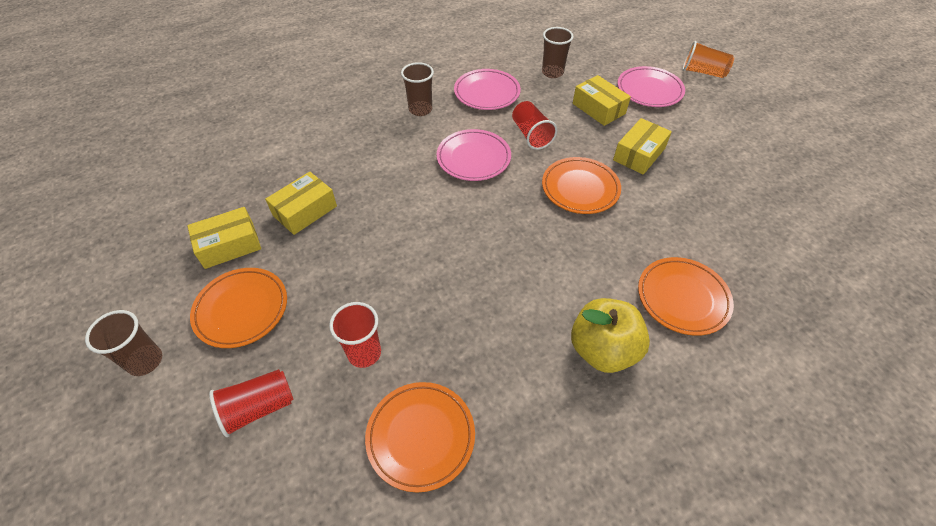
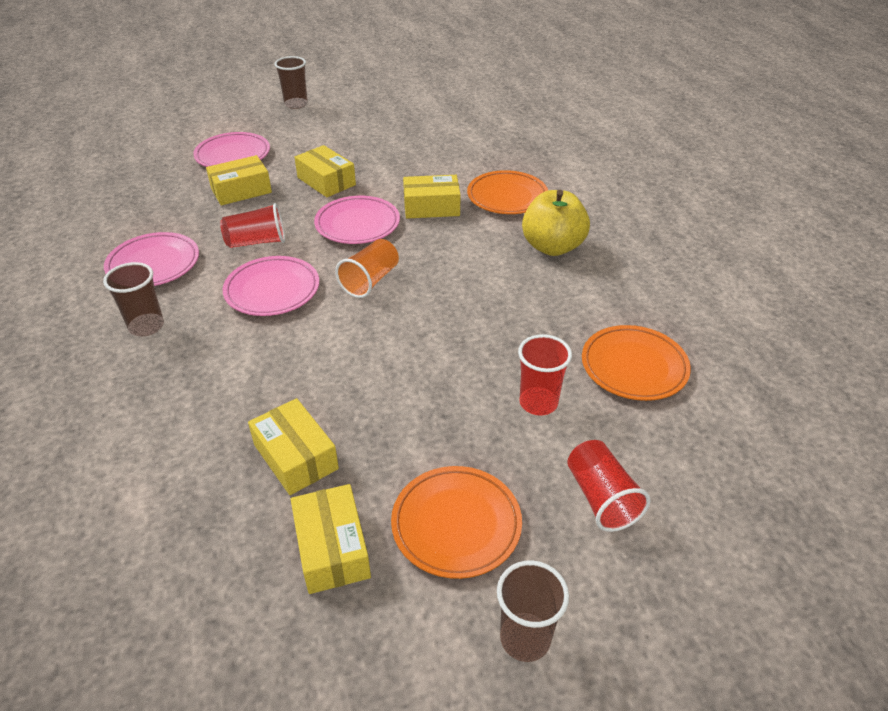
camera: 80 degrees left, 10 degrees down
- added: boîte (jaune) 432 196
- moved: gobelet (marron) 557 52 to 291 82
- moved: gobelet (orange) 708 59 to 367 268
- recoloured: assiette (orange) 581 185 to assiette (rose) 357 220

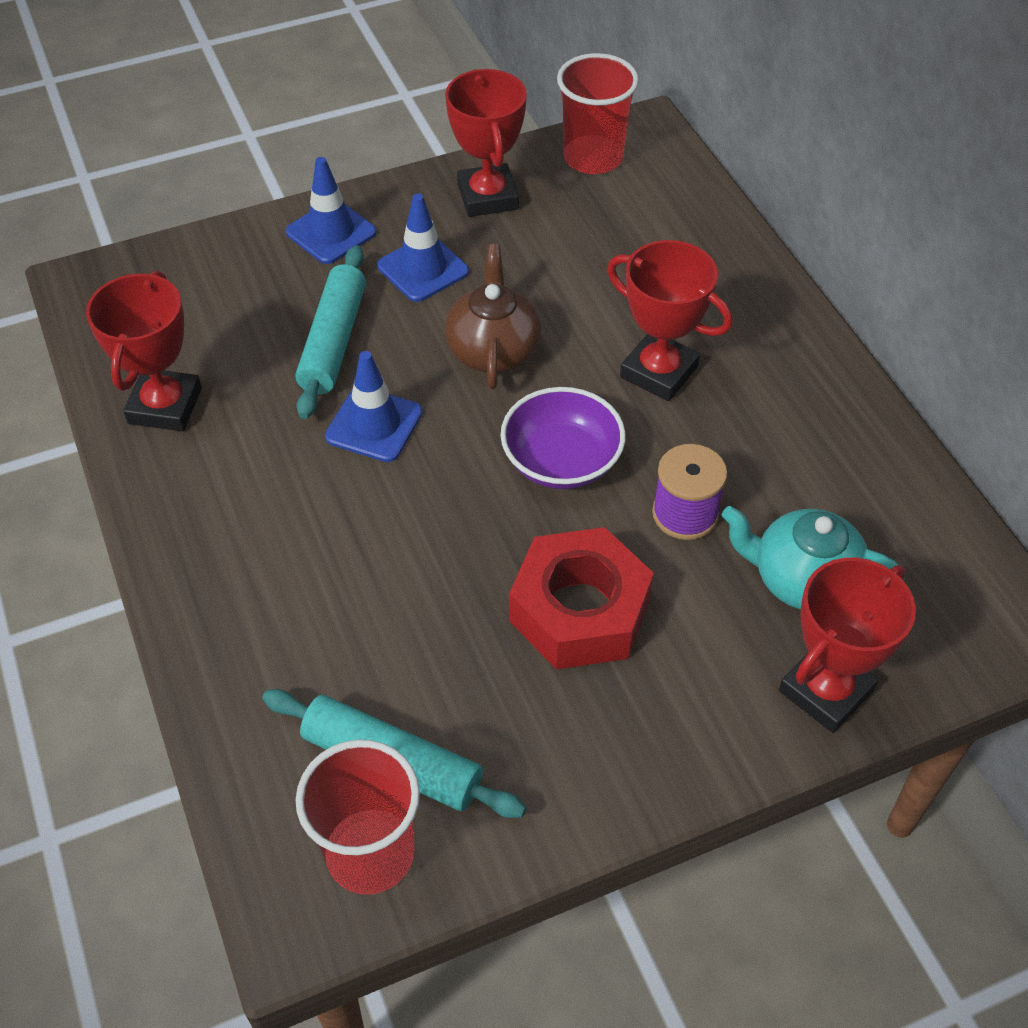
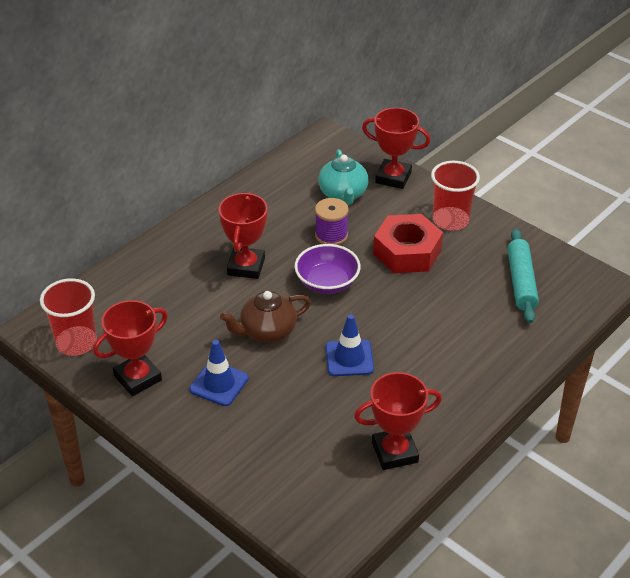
camera: 115 degrees left, 10 degrees down
- removed: cône de chantier (bleu) 331 210
- removed: rouleau à pâtisserie (turquoise) 330 332
- moved: gobelet (rouge) 358 817 to 455 195

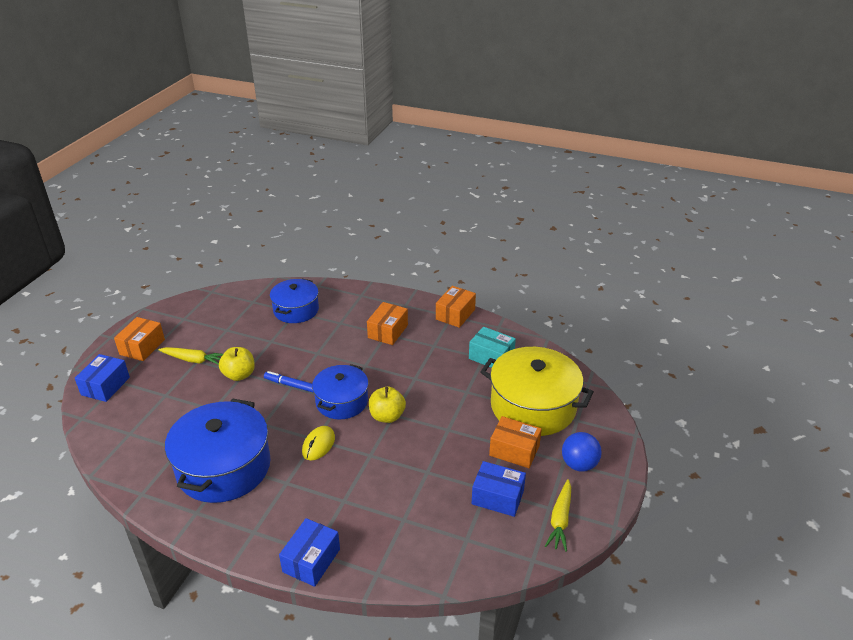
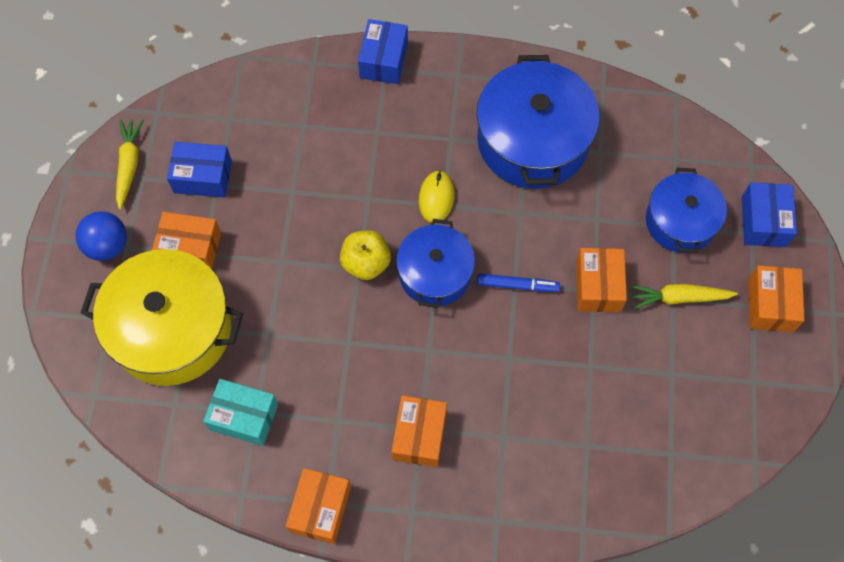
camera: 165 degrees right, 30 degrees up
- moved: marmite (bleu) 294 301 to 686 210
- replaced: pomme (jaune) 237 364 to boîte (orange) 601 280

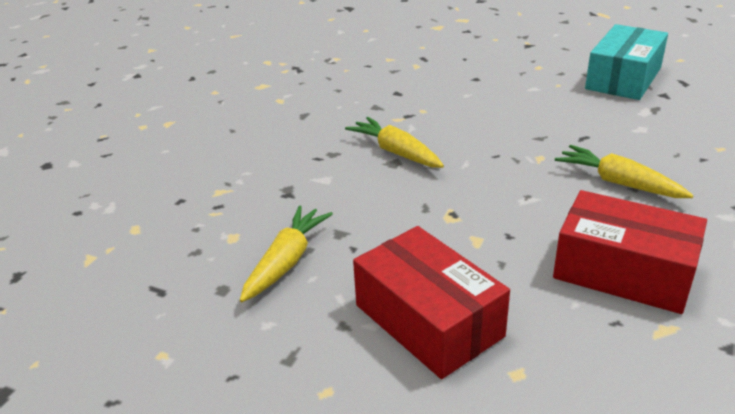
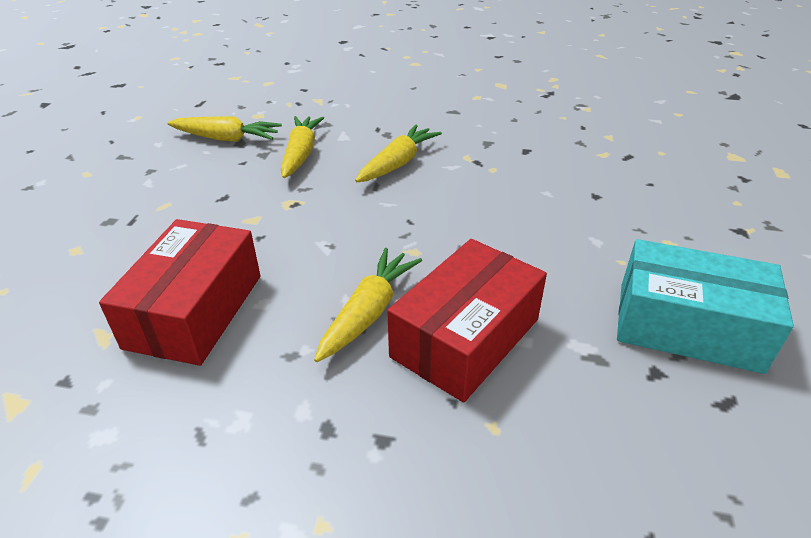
camera: 75 degrees right, 5 degrees up
- added: carotte (jaune) 302 147
- moved: boîte (rouge) 431 302 to 467 320

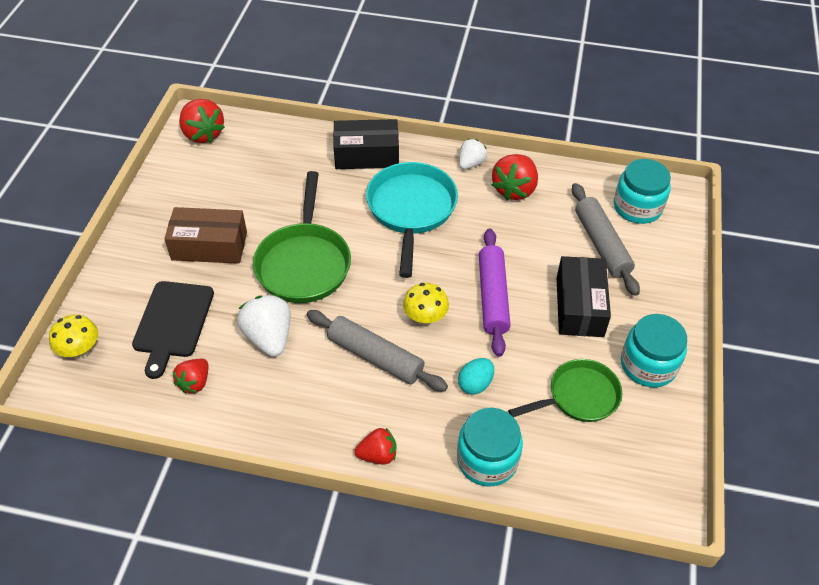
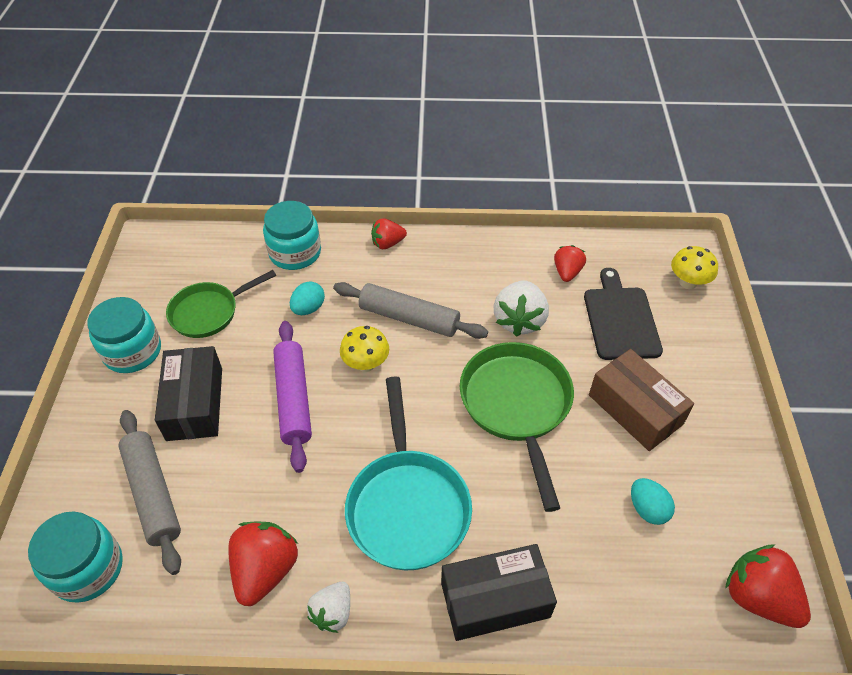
camera: 170 degrees right, 0 degrees up
- added: œuf (turquoise) 653 501
- turned: boîte (marron) 205 235 = 641 400 60 degrees clockwise
- turned: fraise (blanc) 264 326 = 521 309 45 degrees clockwise

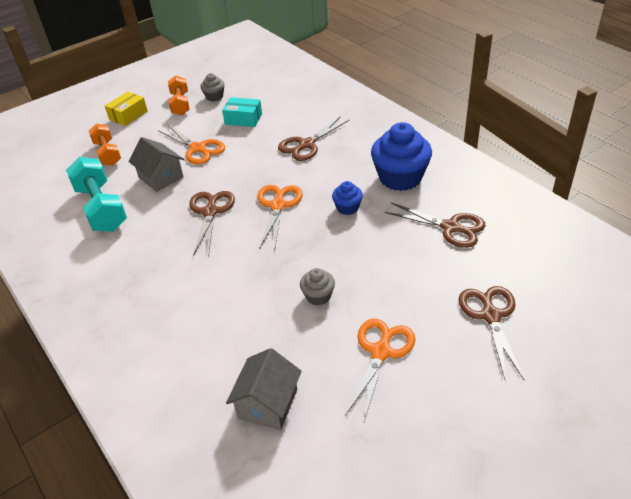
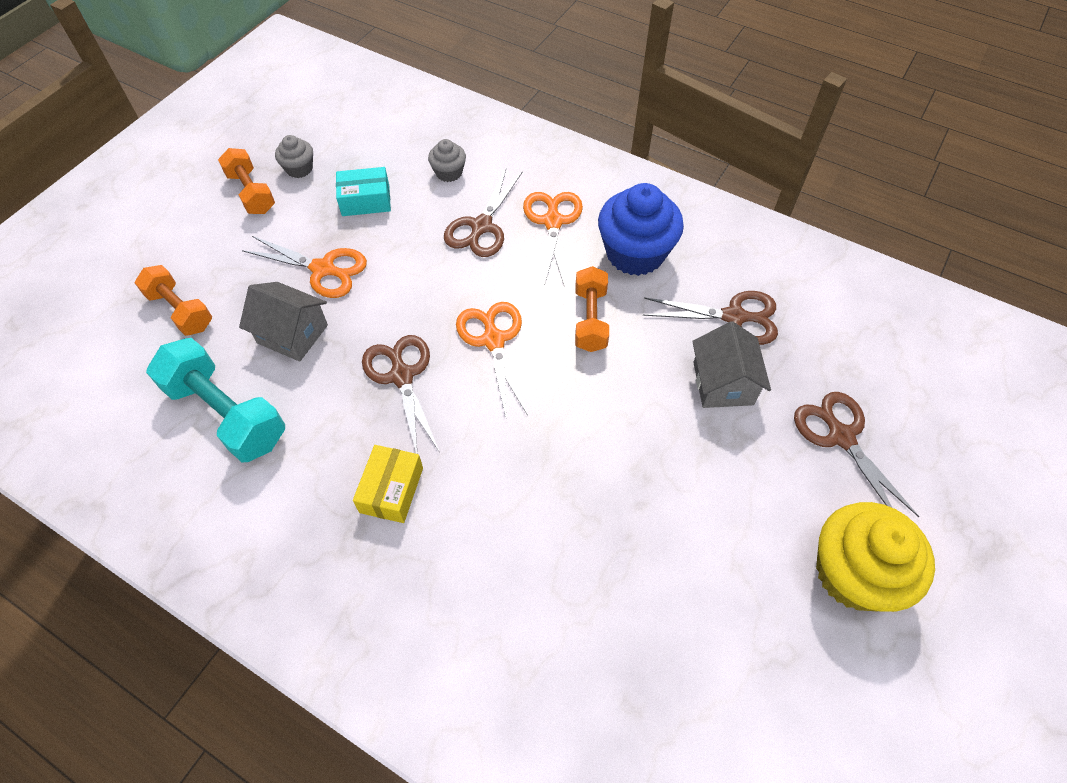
camera: 25 degrees left, 15 degrees up
- added: muffin (jaune) 875 557
- moved: boîte (jaune) 126 109 to 388 484
- moved: maison (gris) 264 389 to 731 364
- moved: muffin (gris) 317 286 to 447 160
- moved: ciseaux (orange) 380 370 to 553 238
- replaced: muffin (bleu) 347 198 to haltère (orange) 592 309

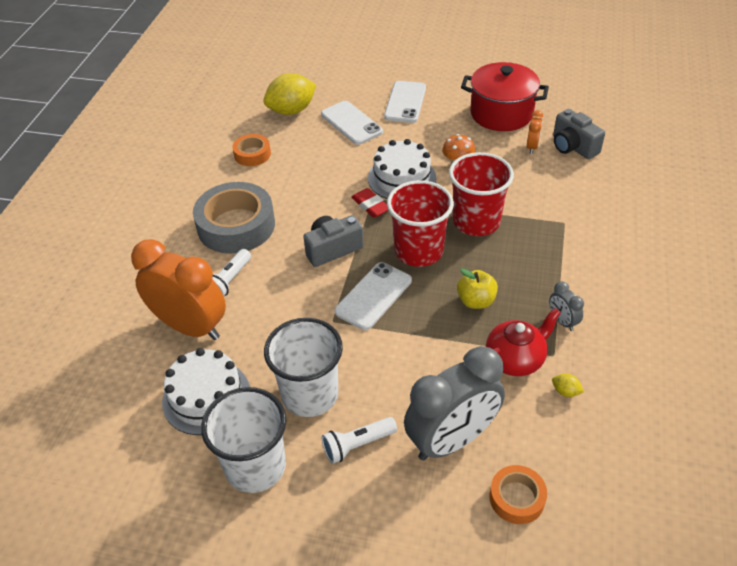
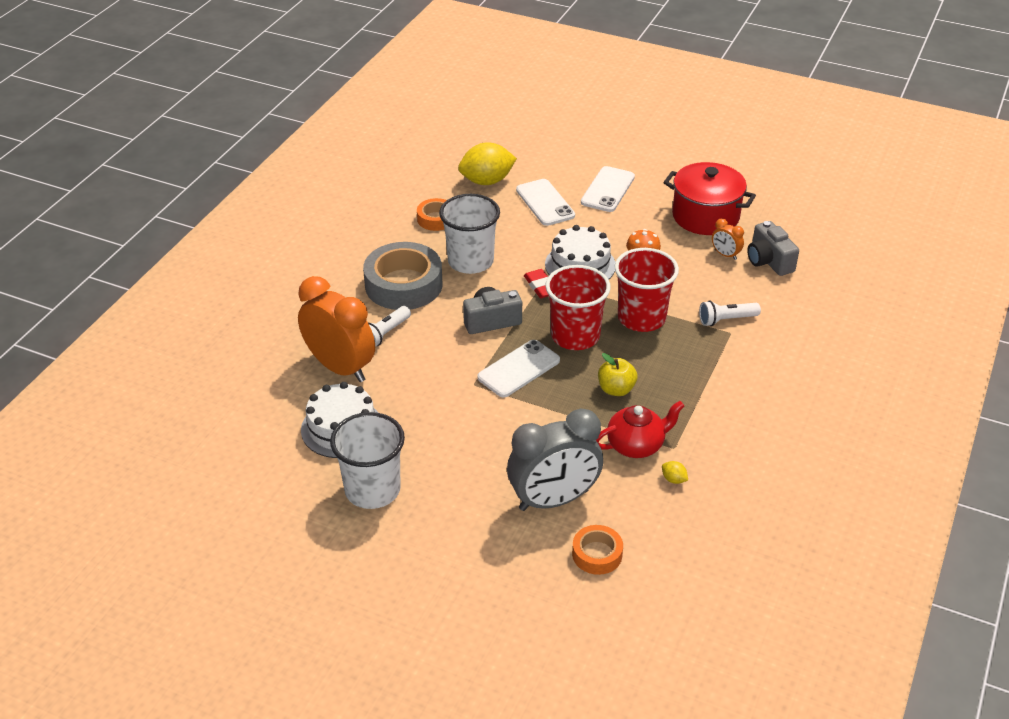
camera: 10 degrees right, 5 degrees down
- removed: réveil (gris) 566 306
- moved: gobelet (blanc) 303 367 to 469 234
- moved: lampe de poche (blanc) 359 440 to 730 313
- turned: réveil (orange) 535 132 = 728 239 105 degrees clockwise

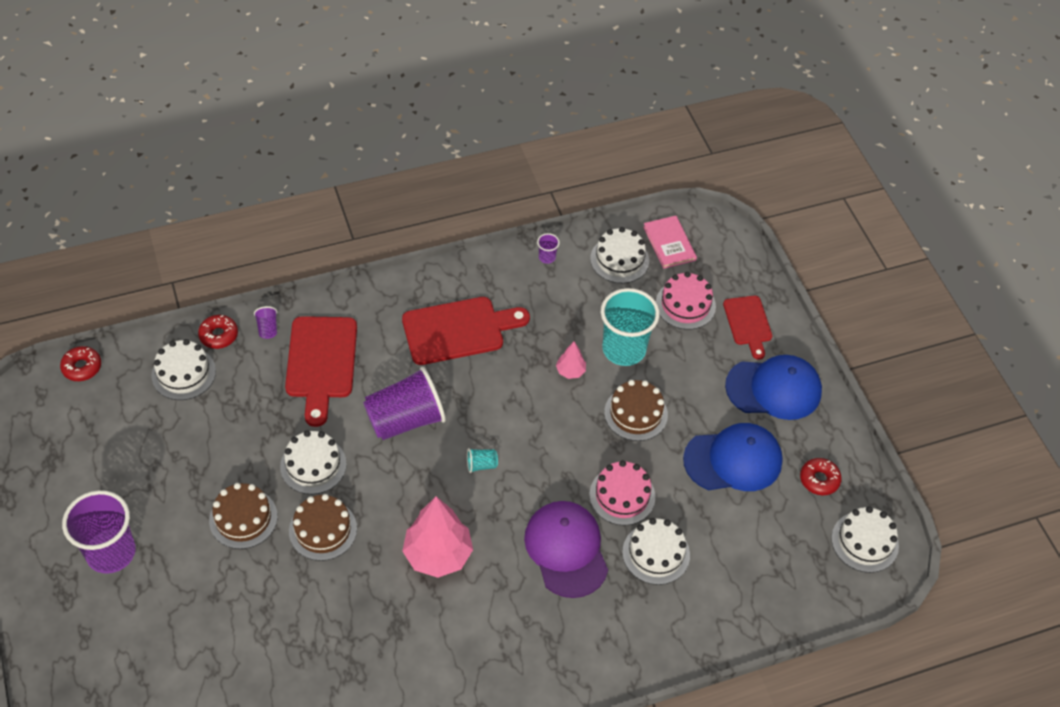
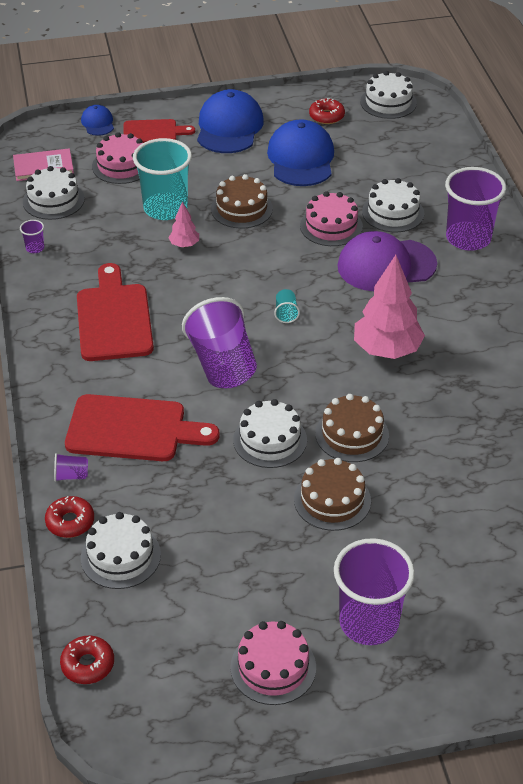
camera: 80 degrees left, 10 degrees down
- added: casquette (bleu) 97 120
- added: gâteau (rose) 273 663
- added: gobelet (violet) 475 209

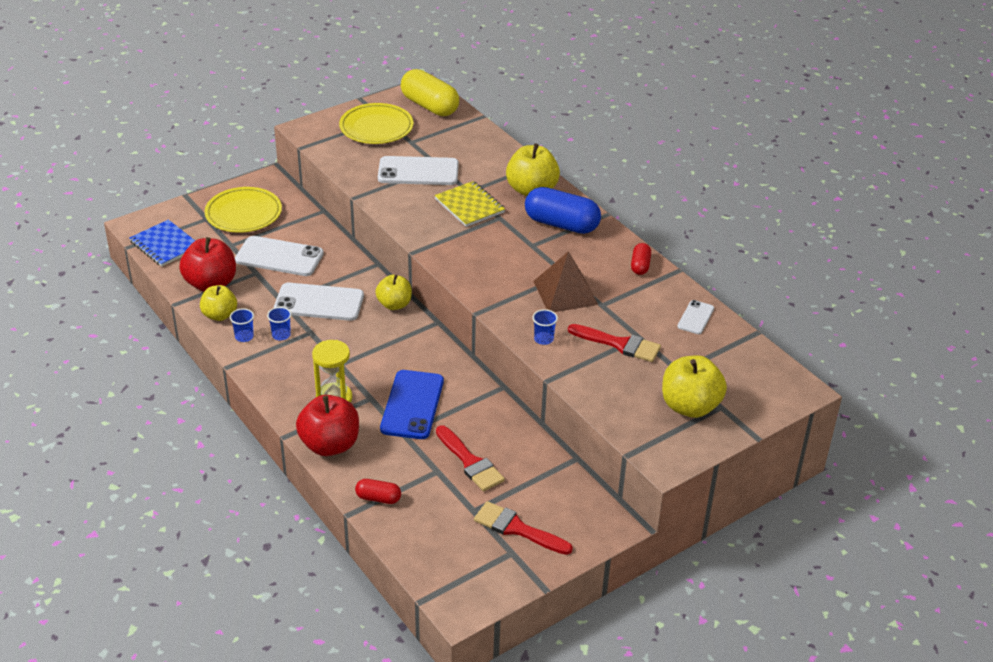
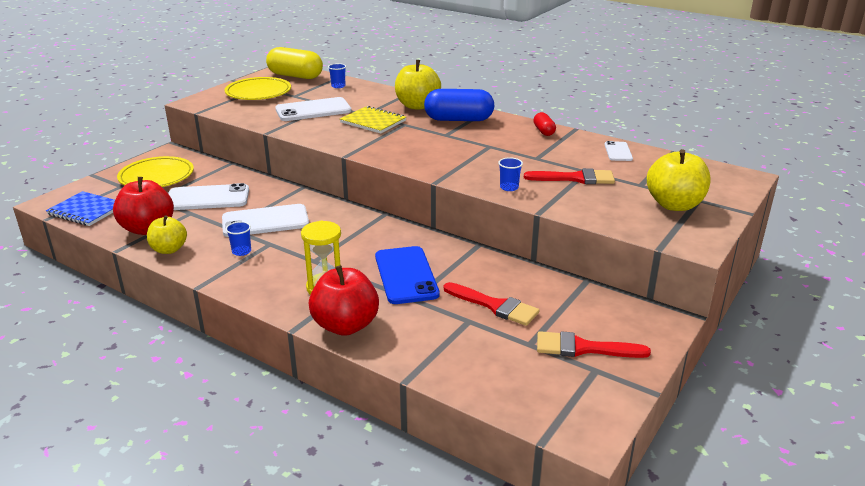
camera: 20 degrees left, 10 degrees down
- removed: gélule (rouge) 378 491
- removed: pomme (jaune) 393 292
- removed: pyramide (marron) 565 281
- moved: gobelet (bleu) 242 325 to 337 75

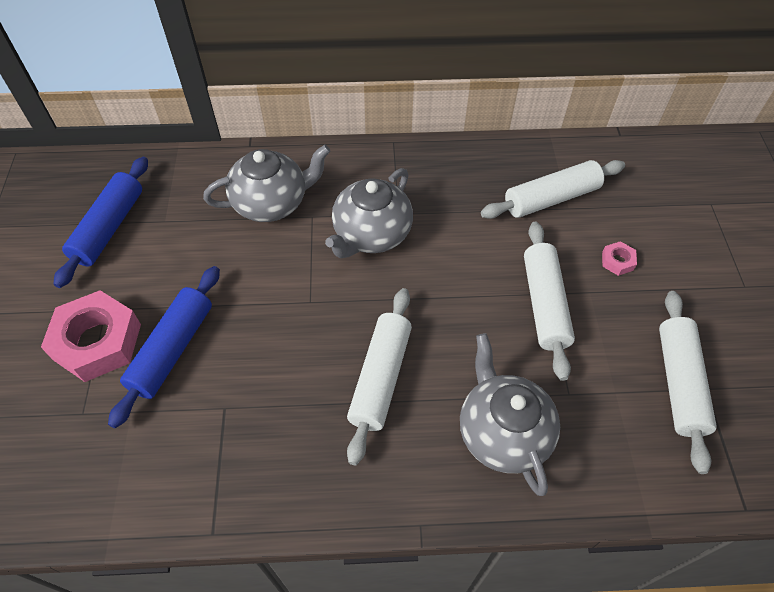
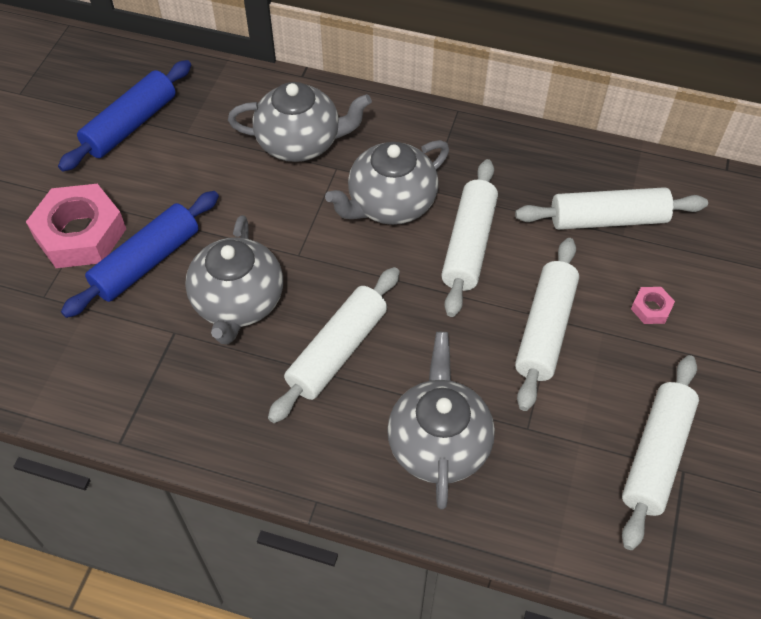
camera: 20 degrees right, 0 degrees up
- added: théière (gris) 234 280
- added: rouleau à pâtisserie (blanc) 469 238

